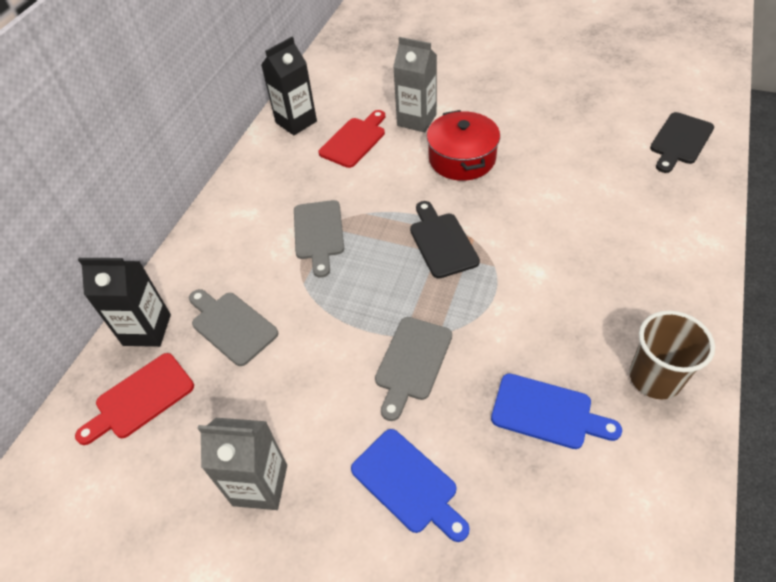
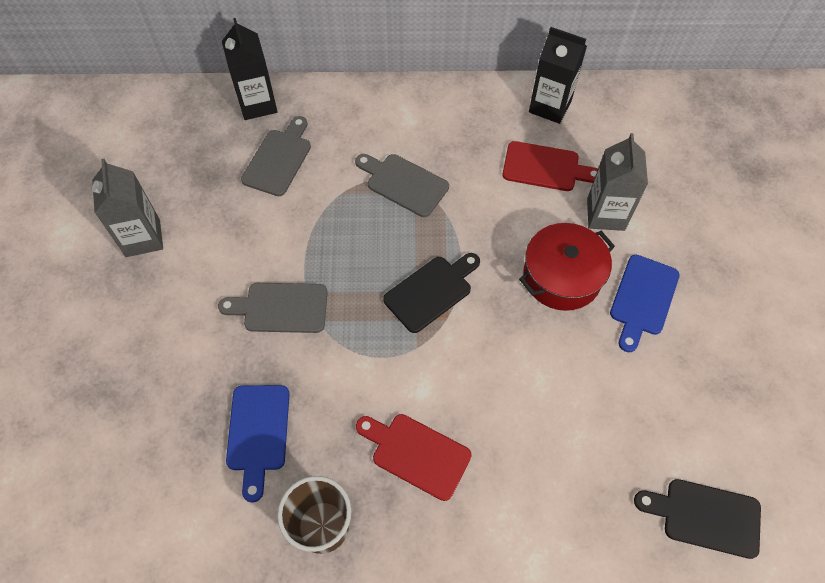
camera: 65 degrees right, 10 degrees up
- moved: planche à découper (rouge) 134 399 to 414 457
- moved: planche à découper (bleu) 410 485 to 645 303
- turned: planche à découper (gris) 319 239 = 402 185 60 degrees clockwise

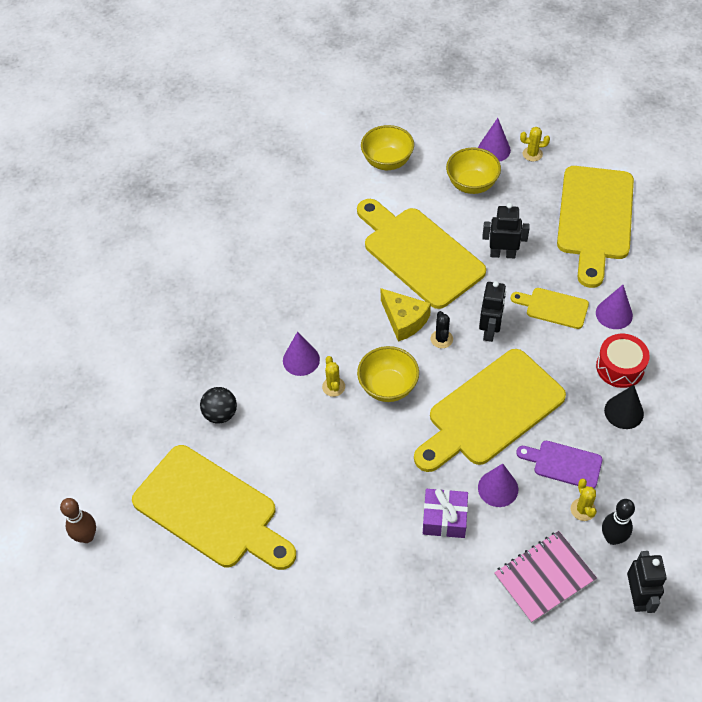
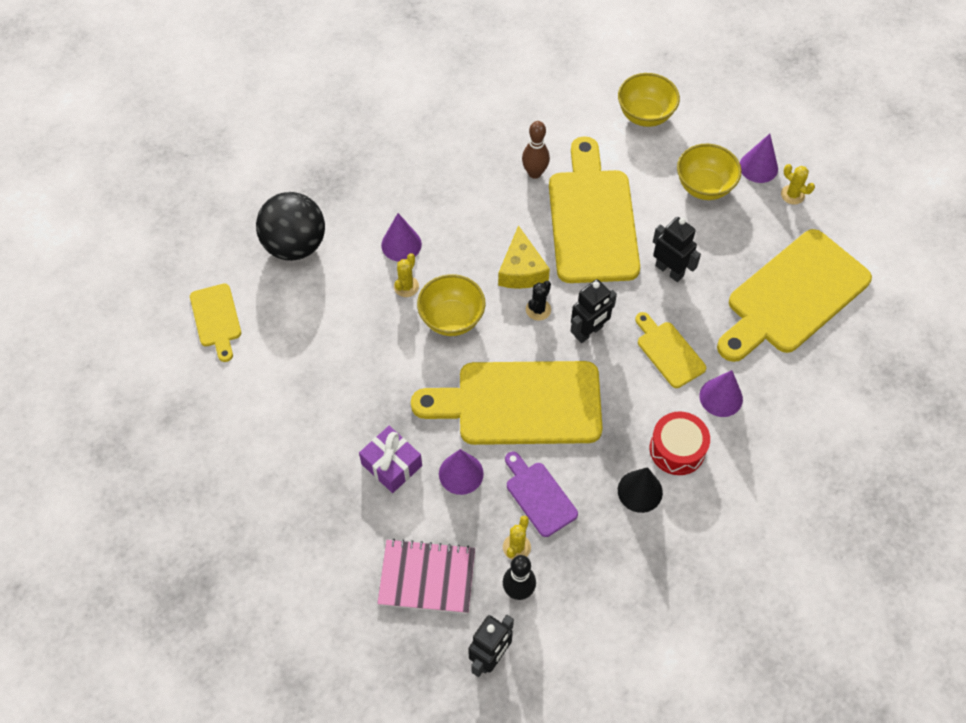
camera: 35 degrees right, 5 degrees up
- moved: quille (marron) 78 520 to 536 150
- resized: planche à découper (jaune) 214 507 = 215 322 x0.48
- resized: balle (noir) 218 405 = 290 226 x1.75

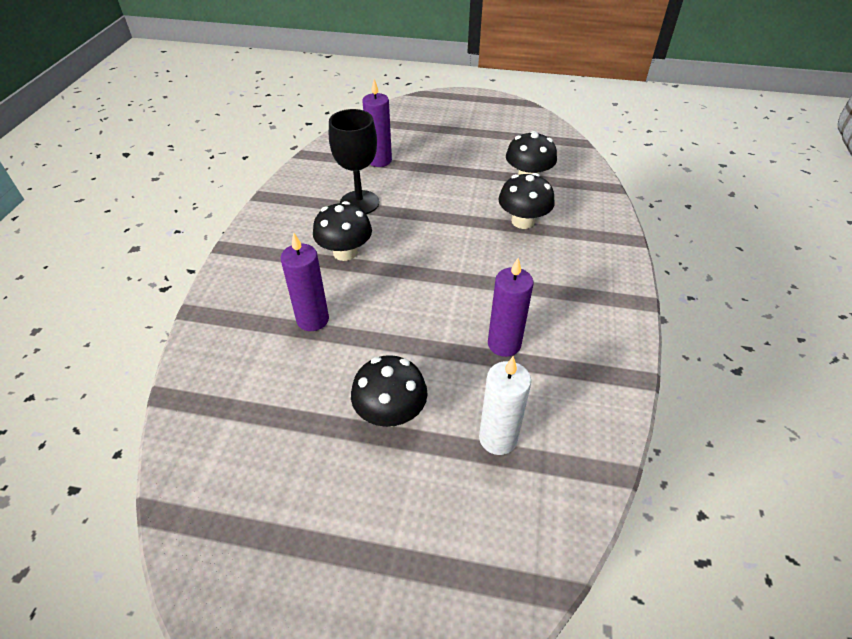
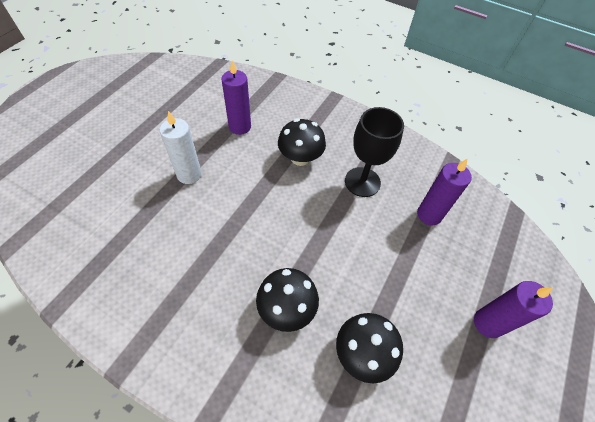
camera: 105 degrees right, 10 degrees up
- removed: champignon (noir) 389 391
- moved: bougie (blanc) 505 405 to 181 147
- moved: bougie (violet) 511 307 to 513 309

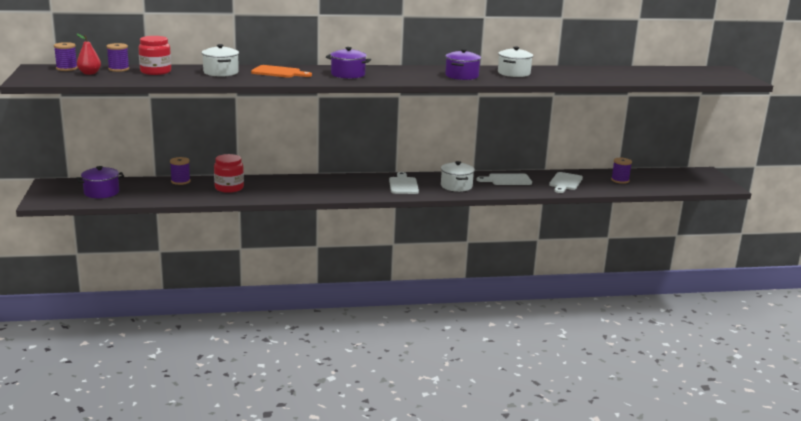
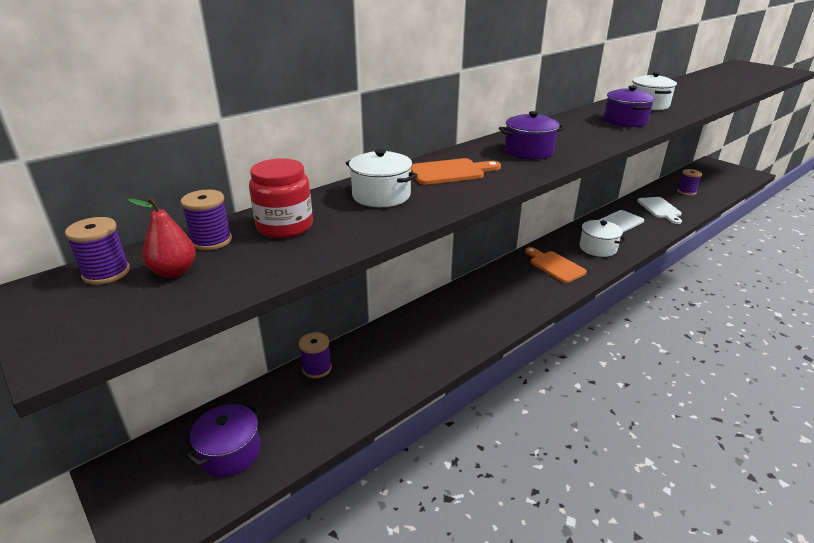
camera: 30 degrees left, 10 degrees up
- removed: bocal (rouge) 229 173
- recoloured: planche à découper (blanc) 404 183 to planche à découper (orange) 556 265

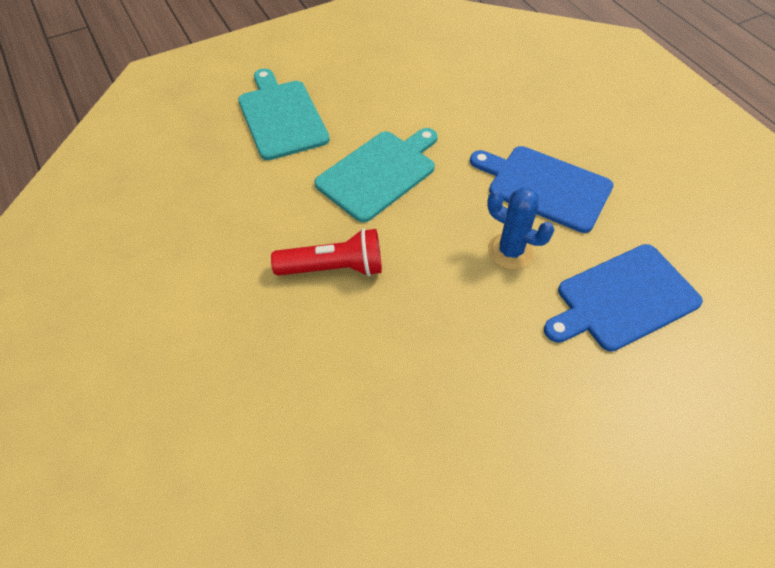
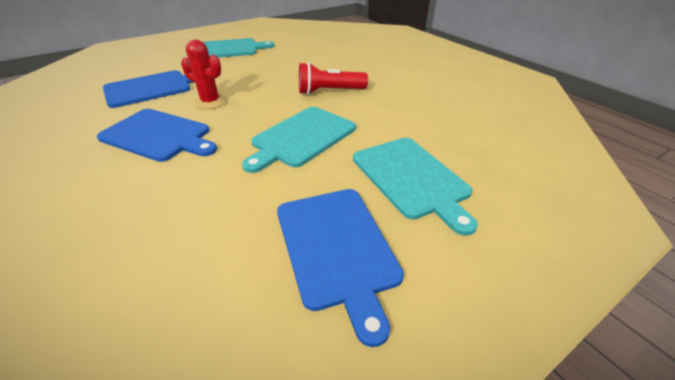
camera: 175 degrees right, 15 degrees down
- added: planche à découper (turquoise) 238 48
- added: planche à découper (bleu) 340 268
- recoloured: cactus (bleu) 520 228 to cactus (rouge) 204 74

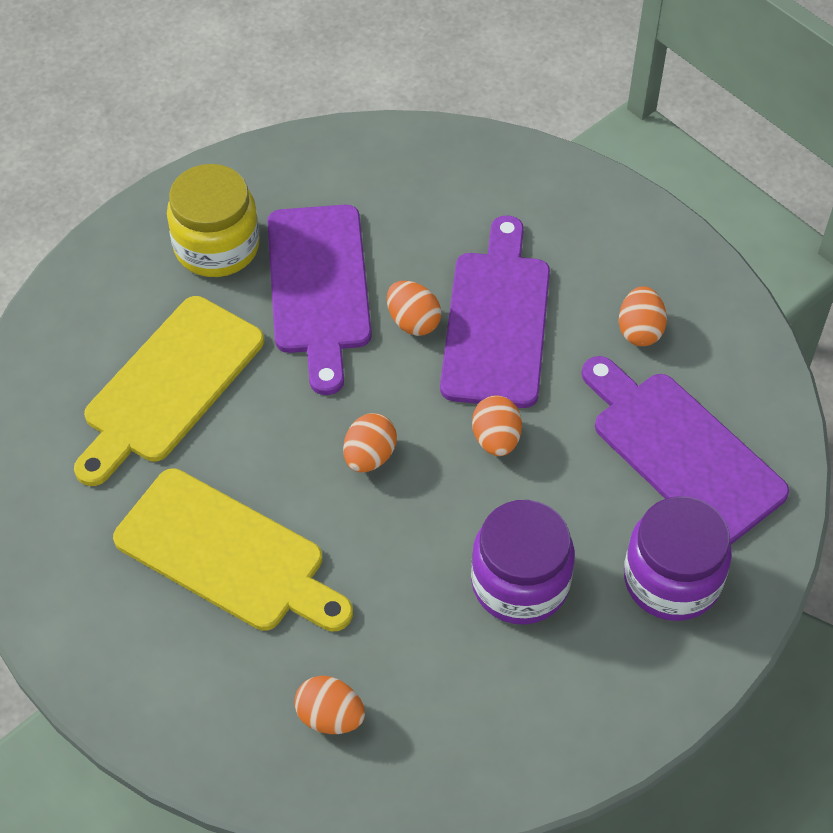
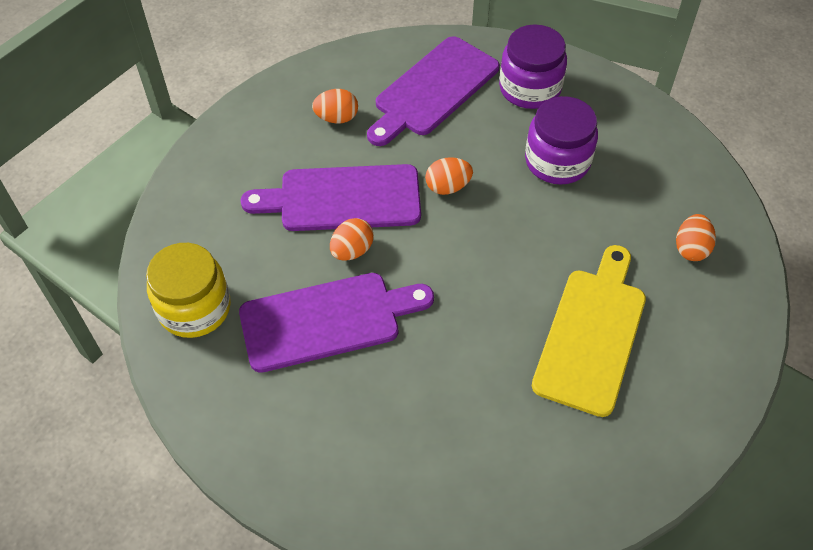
camera: 100 degrees left, 0 degrees up
- removed: planche à découper (jaune) 169 391
- removed: œuf (orange) 370 442
- moved: bocal (jaune) 213 220 to 188 290

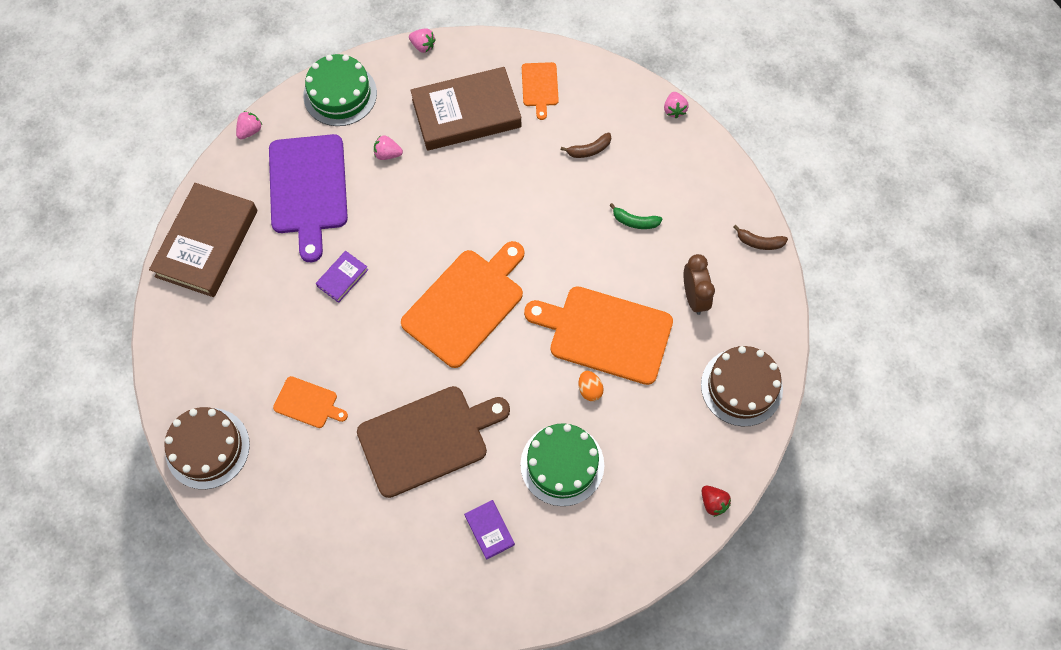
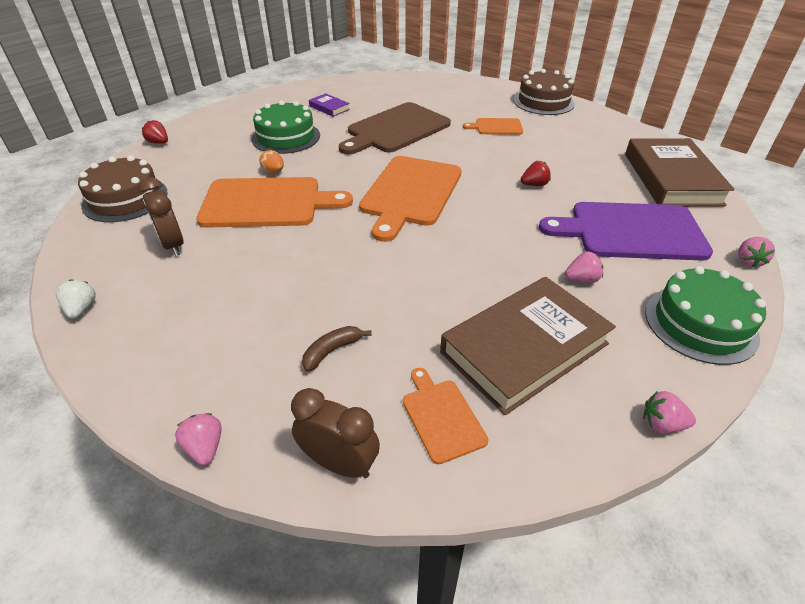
camera: 160 degrees right, 25 degrees down
- removed: banane (vert) 636 216
- added: réveil (marron) 335 433
- replaced: livre (violet) 342 277 to fraise (rouge) 536 173
- replaced: banane (marron) 760 237 to fraise (blanc) 76 299
- turned: planche à découper (violet) 308 198 = 626 231 60 degrees counterclockwise

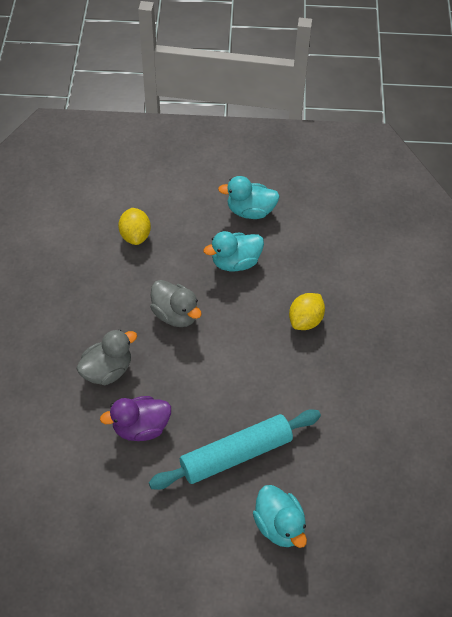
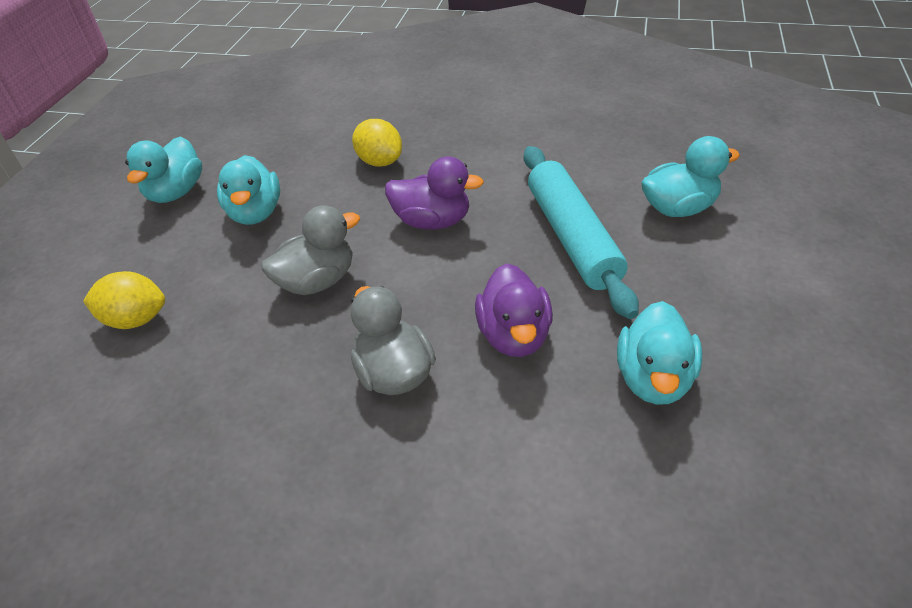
camera: 75 degrees left, 10 degrees down
- added: canard (violet) 434 192
- added: canard (turquoise) 659 353

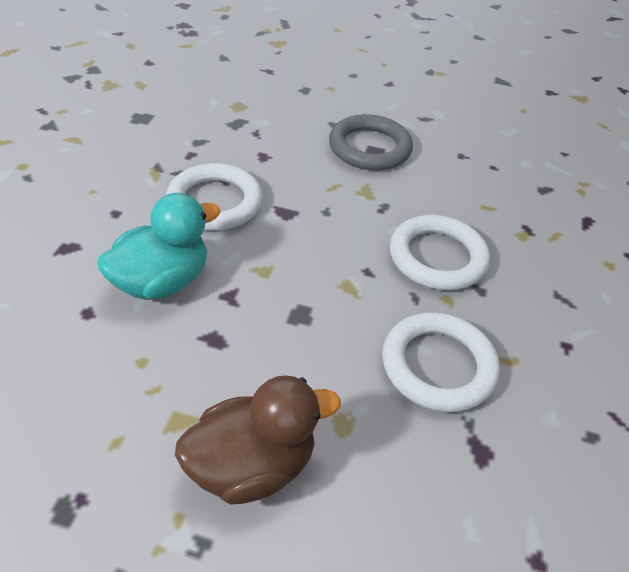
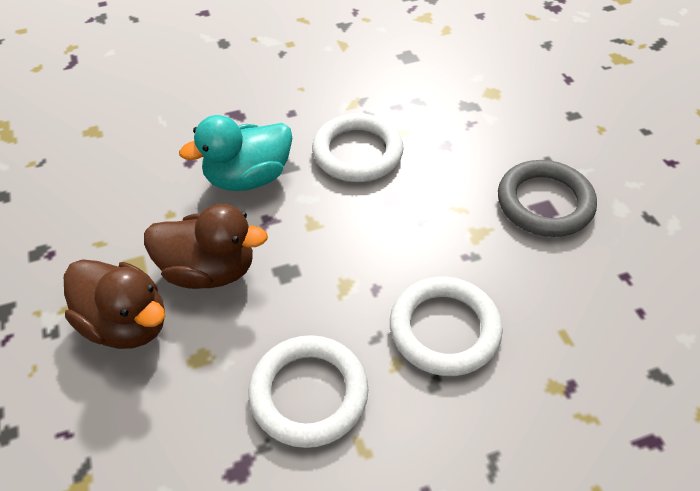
camera: 60 degrees right, 5 degrees up
- added: canard (marron) 206 246
- turned: canard (turquoise) 159 246 = 236 153 135 degrees clockwise

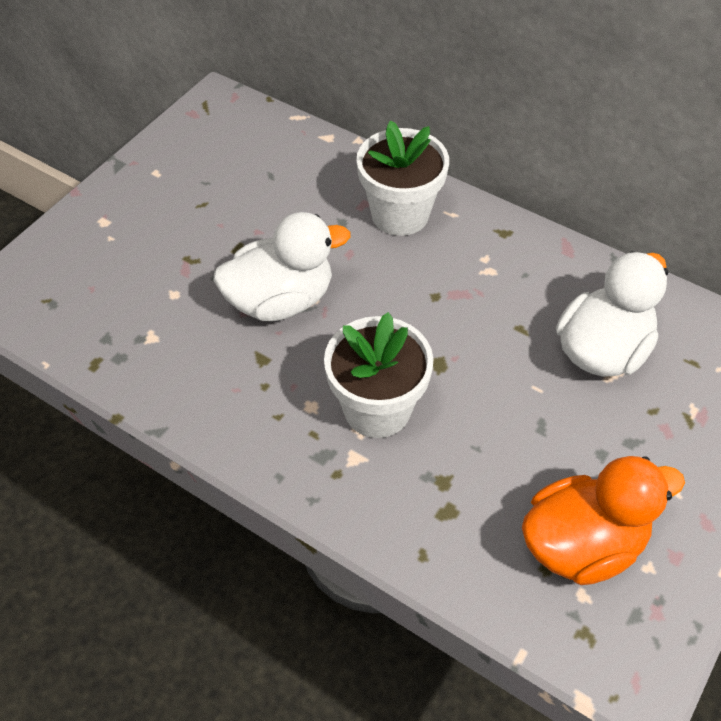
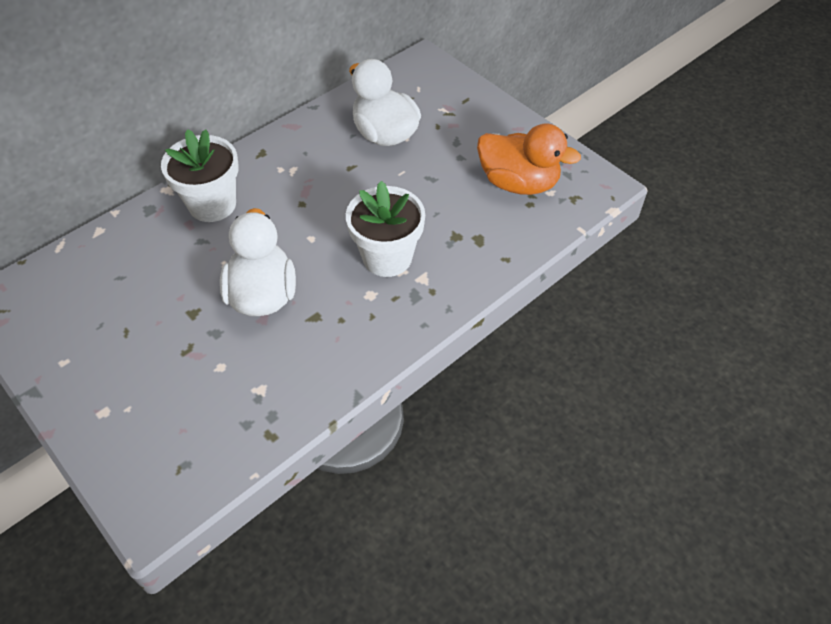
camera: 75 degrees left, 0 degrees up
- turned: canard (orange) 603 520 = 529 159 120 degrees clockwise

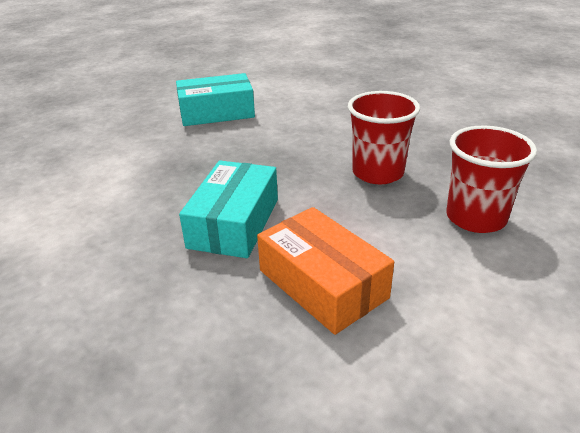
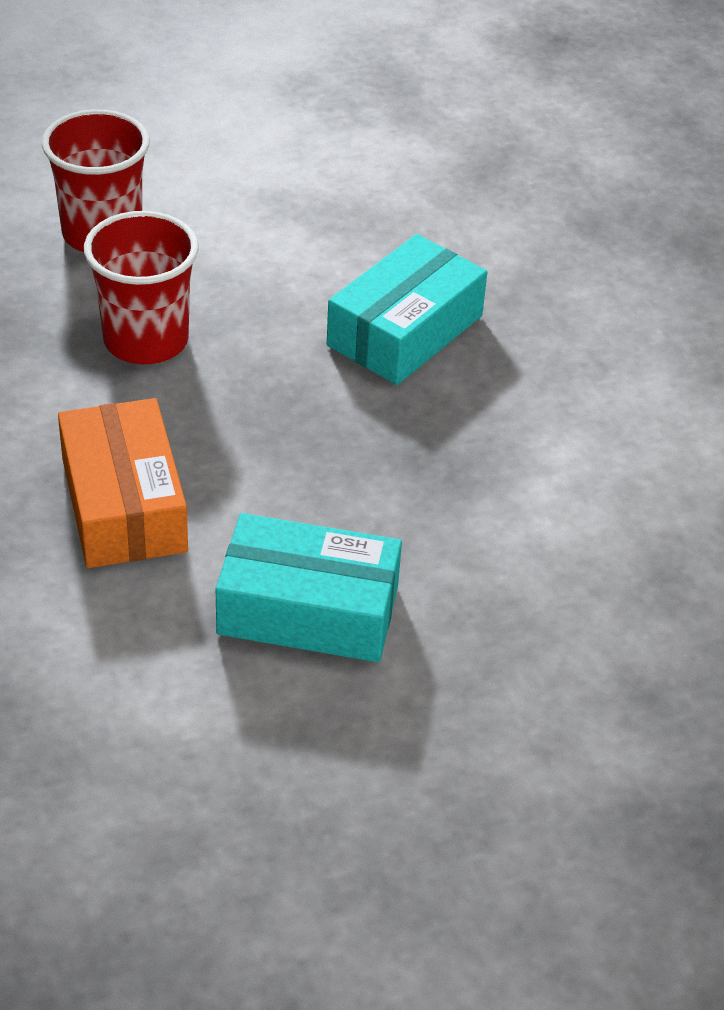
camera: 160 degrees left, 10 degrees up
- moved: boîte (orange) 325 271 to 123 483

